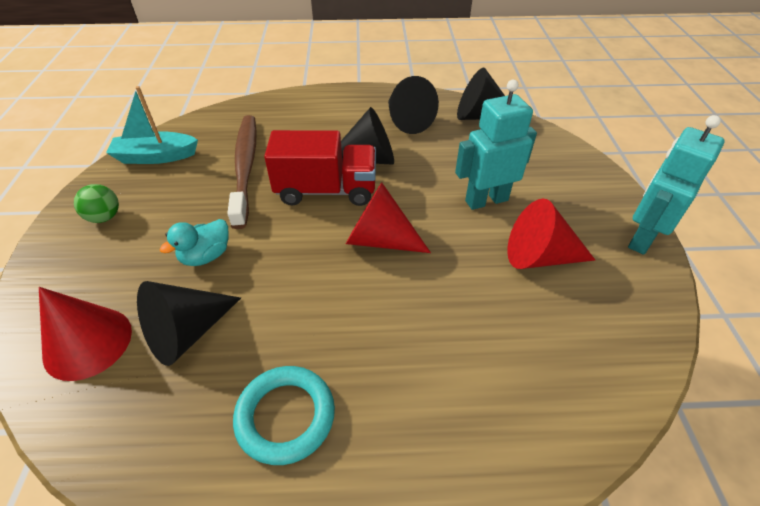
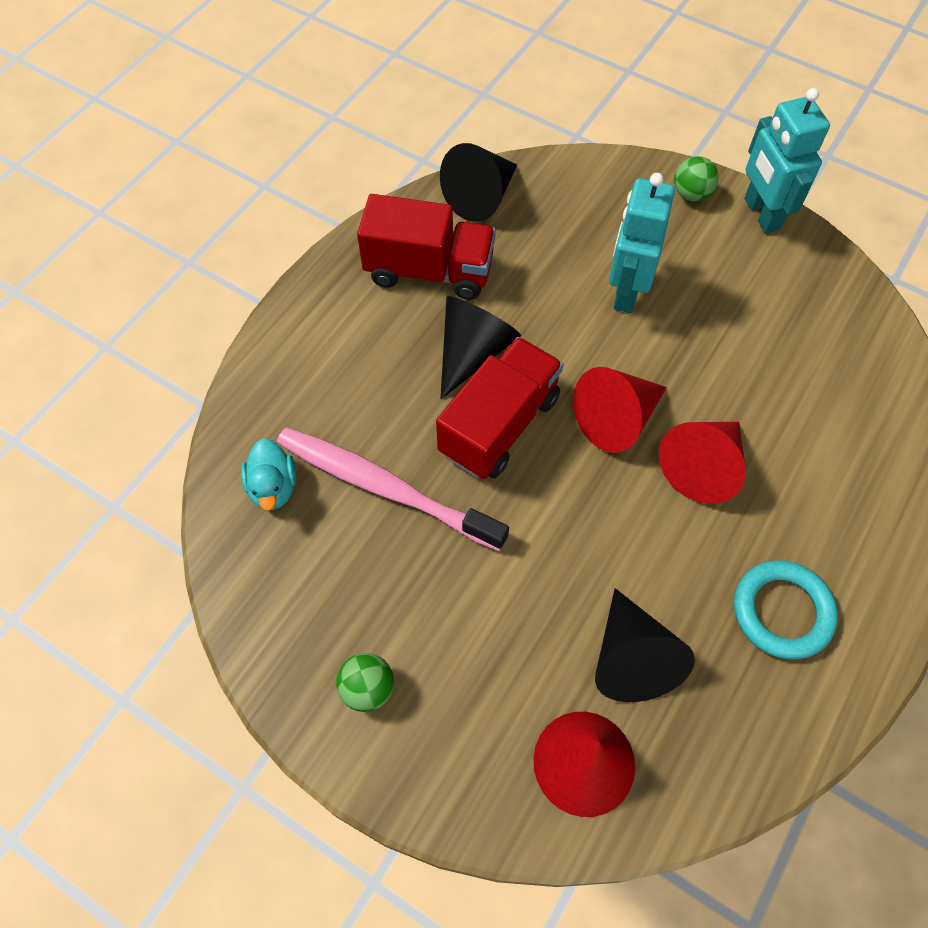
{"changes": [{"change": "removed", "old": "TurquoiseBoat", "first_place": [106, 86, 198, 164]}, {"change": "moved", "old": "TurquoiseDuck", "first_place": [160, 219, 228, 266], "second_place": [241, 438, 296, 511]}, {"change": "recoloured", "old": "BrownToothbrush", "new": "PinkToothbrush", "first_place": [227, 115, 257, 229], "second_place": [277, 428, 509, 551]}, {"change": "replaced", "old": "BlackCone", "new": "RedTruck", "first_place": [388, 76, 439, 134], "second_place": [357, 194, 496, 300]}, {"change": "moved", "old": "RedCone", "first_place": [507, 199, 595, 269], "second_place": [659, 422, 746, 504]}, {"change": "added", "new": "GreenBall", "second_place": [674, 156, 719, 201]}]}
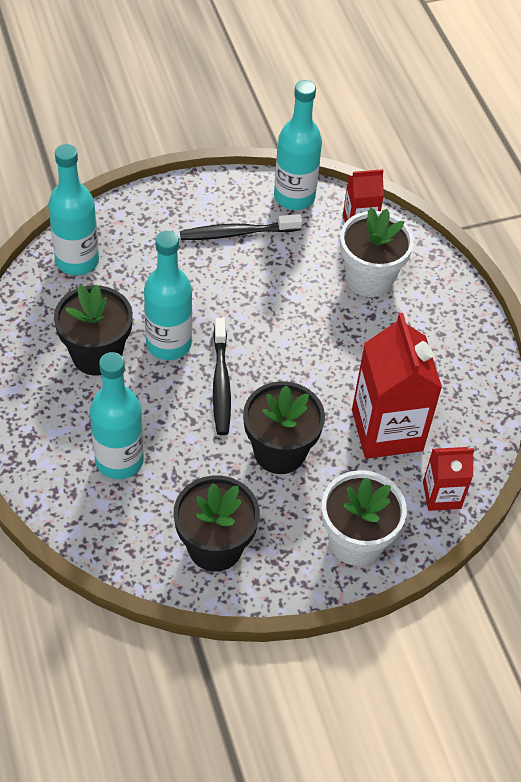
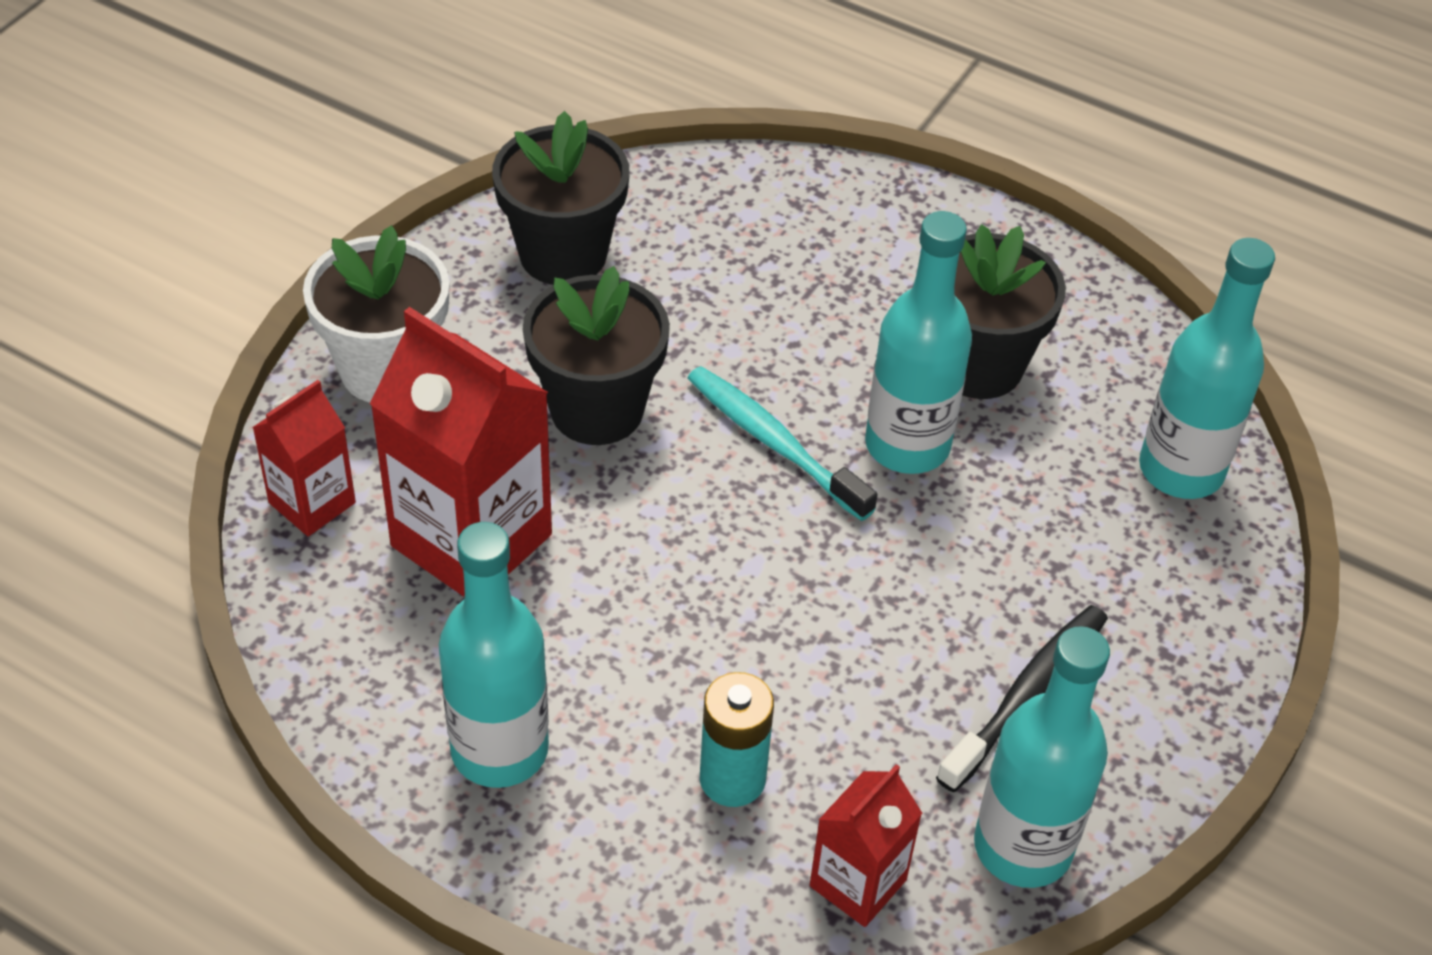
{"changes": [{"change": "moved", "old": "TurquoiseBottle", "first_place": [90, 352, 144, 479], "second_place": [439, 522, 549, 788]}, {"change": "recoloured", "old": "BlackToothbrush", "new": "TurquoiseToothbrush", "first_place": [213, 318, 231, 435], "second_place": [687, 366, 878, 521]}, {"change": "replaced", "old": "WhiteFlowerPot", "new": "TurquoiseBattery", "first_place": [340, 208, 414, 297], "second_place": [700, 672, 774, 807]}]}
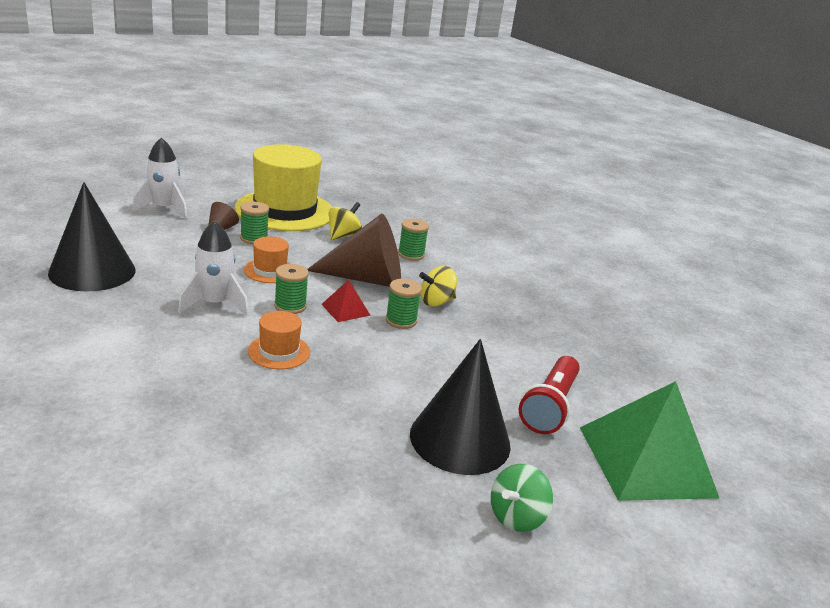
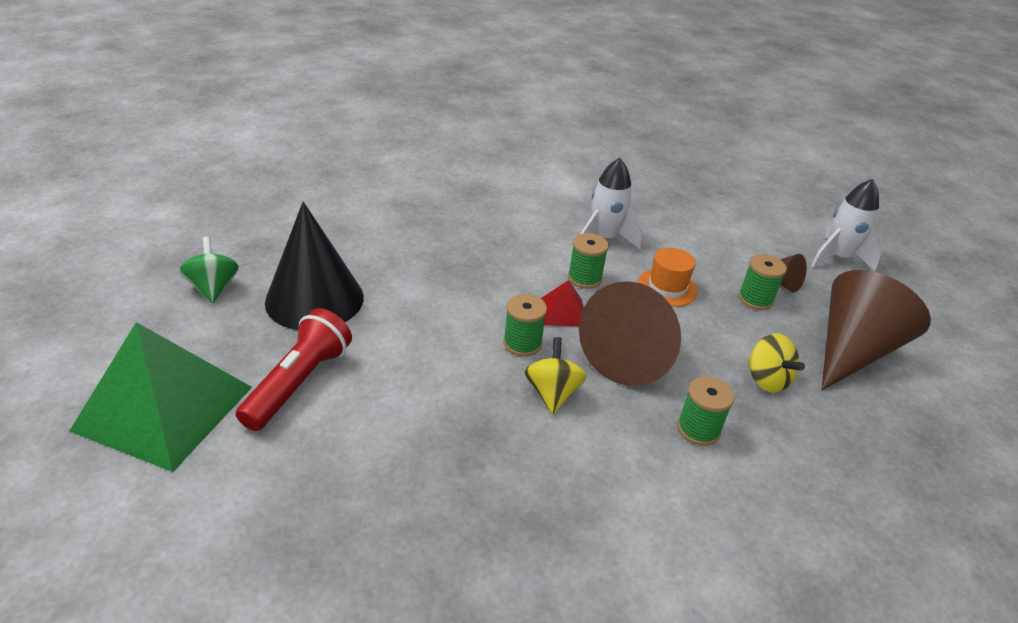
{"changes": [{"change": "removed", "old": "BlackCone", "first_place": [48, 182, 135, 292]}, {"change": "replaced", "old": "YellowHat", "new": "BrownCone", "first_place": [235, 144, 332, 231], "second_place": [821, 270, 931, 390]}, {"change": "removed", "old": "OrangeHat", "first_place": [248, 311, 310, 370]}, {"change": "turned", "old": "RedFlashlight", "first_place": [518, 356, 580, 434], "second_place": [236, 308, 352, 431], "degrees": 60}]}
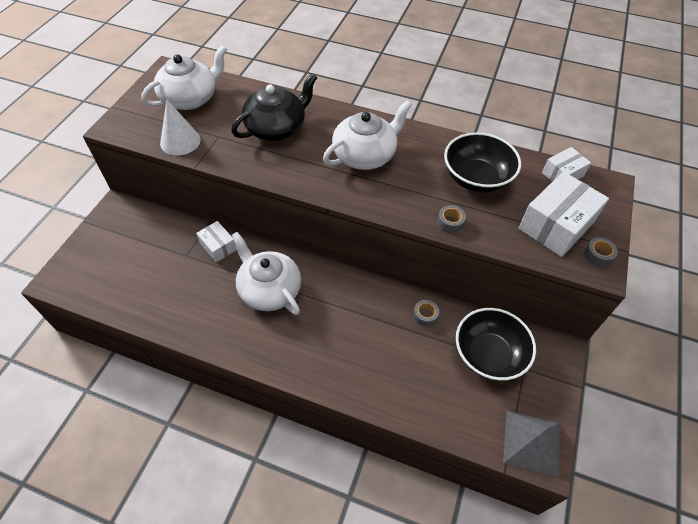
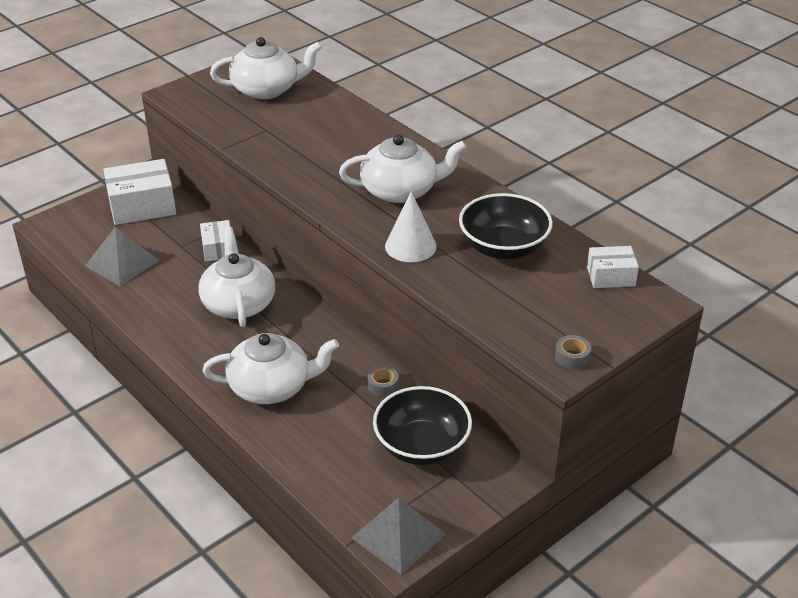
{"changes": [{"change": "moved", "old": "WhiteCone", "first_place": [160, 100, 201, 155], "second_place": [385, 191, 437, 262]}, {"change": "removed", "old": "BlackTeapot", "first_place": [231, 73, 317, 141]}, {"change": "removed", "old": "GreyTape", "first_place": [437, 205, 466, 233]}, {"change": "moved", "old": "WhiteBox", "first_place": [518, 172, 609, 257], "second_place": [103, 159, 176, 225]}, {"change": "added", "new": "GreyPyramid", "second_place": [85, 227, 160, 286]}, {"change": "added", "new": "WhiteTeapot", "second_place": [203, 333, 339, 404]}]}
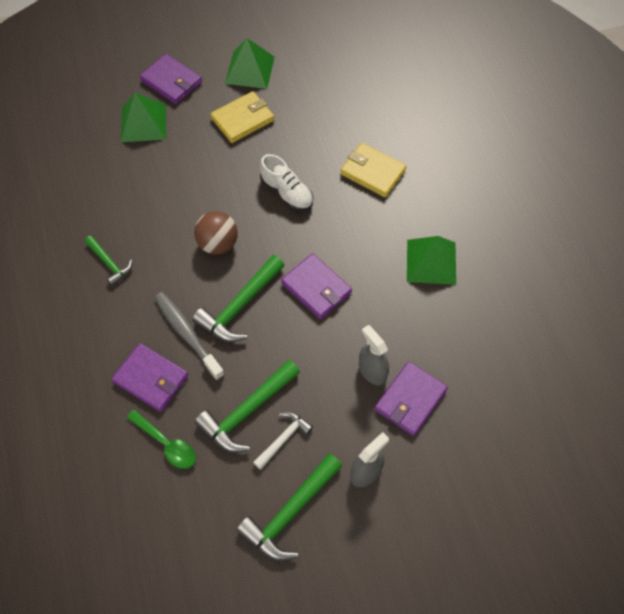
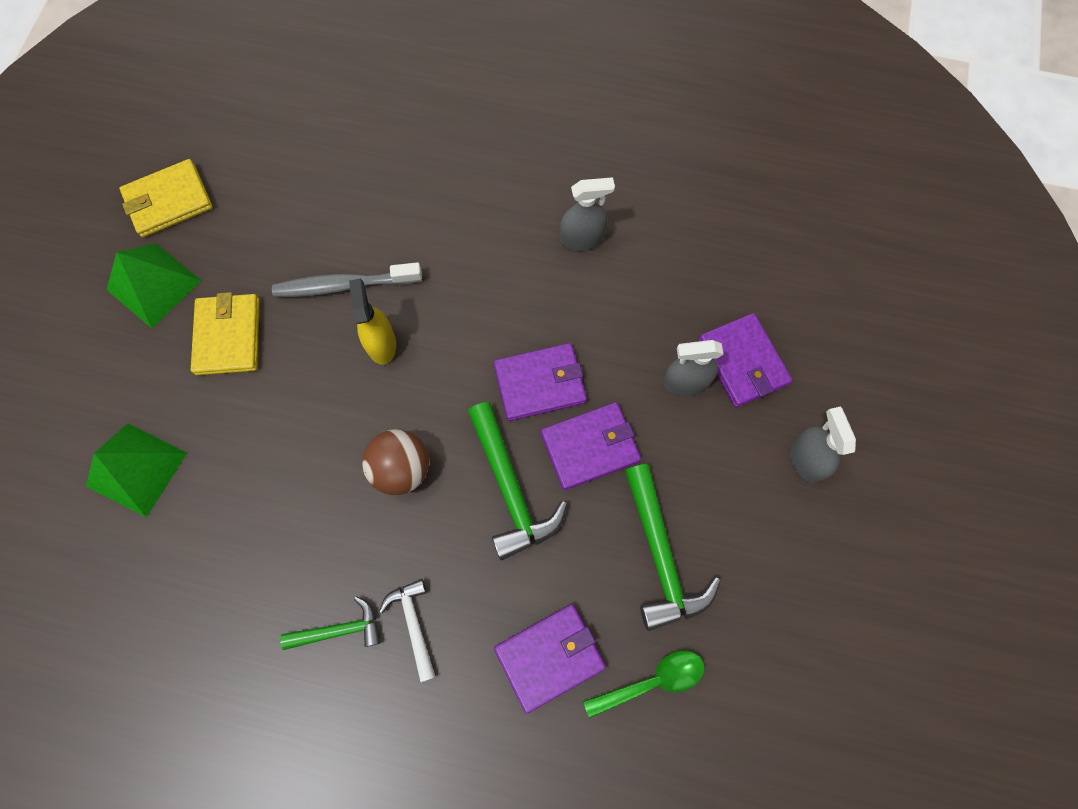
{"changes": [{"change": "moved", "old": "PurpleWallet", "first_place": [140, 54, 202, 104], "second_place": [541, 402, 641, 490]}, {"change": "moved", "old": "GreyToothbrush", "first_place": [154, 292, 225, 380], "second_place": [272, 262, 422, 297]}, {"change": "removed", "old": "GreenHammer", "first_place": [236, 453, 342, 561]}, {"change": "moved", "old": "WhiteHammer", "first_place": [253, 411, 313, 470], "second_place": [379, 579, 436, 682]}, {"change": "replaced", "old": "WhiteShoe", "new": "YellowSprayBottle", "first_place": [260, 154, 313, 211], "second_place": [349, 279, 396, 365]}, {"change": "moved", "old": "YellowWallet", "first_place": [340, 143, 407, 197], "second_place": [120, 159, 213, 237]}, {"change": "replaced", "old": "GreenPyramid", "new": "GreySprayBottle", "first_place": [407, 236, 456, 285], "second_place": [560, 177, 615, 250]}]}
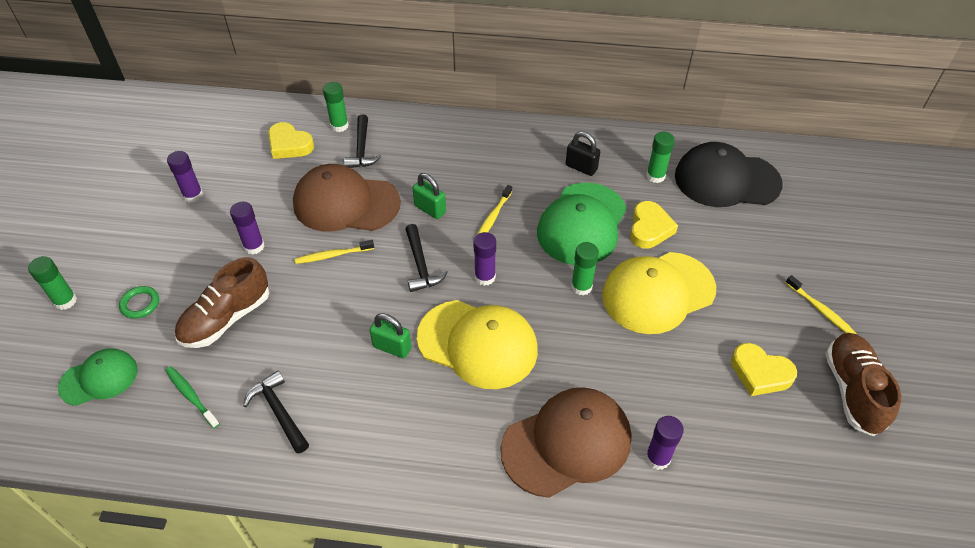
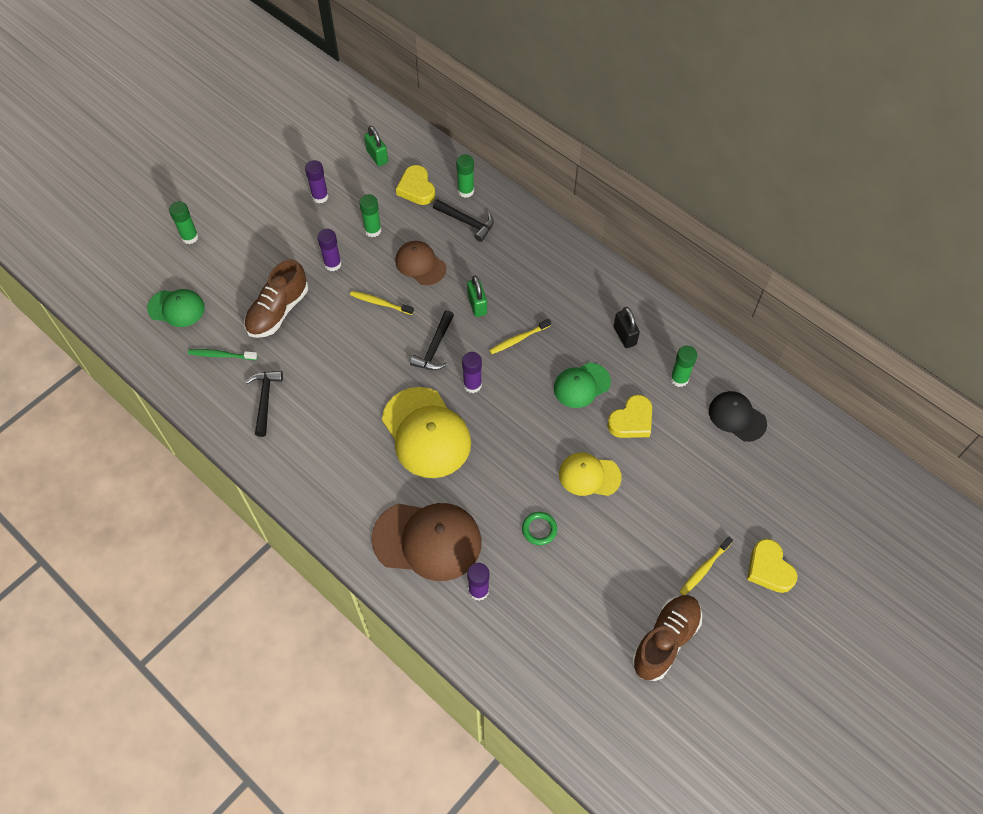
{"changes": [{"change": "moved", "old": "GreenRing", "first_place": [119, 286, 159, 319], "second_place": [522, 512, 557, 545]}, {"change": "turned", "old": "GreenToothbrush", "first_place": [165, 366, 220, 428], "second_place": [188, 349, 257, 360], "degrees": -75}, {"change": "turned", "old": "BrownShoe", "first_place": [175, 257, 269, 348], "second_place": [244, 259, 308, 338], "degrees": -45}, {"change": "resized", "old": "BrownCap", "first_place": [293, 164, 401, 232], "second_place": [395, 241, 446, 285], "factor": 0.59}, {"change": "turned", "old": "BlackHammer", "first_place": [344, 114, 382, 168], "second_place": [433, 199, 494, 242], "degrees": -90}, {"change": "moved", "old": "GreenPadlock", "first_place": [370, 313, 412, 358], "second_place": [364, 126, 388, 166]}, {"change": "resized", "old": "GreenCap", "first_place": [537, 183, 627, 265], "second_place": [554, 363, 611, 408], "factor": 0.59}, {"change": "moved", "old": "GreenGlueStick", "first_place": [571, 242, 599, 296], "second_place": [359, 194, 381, 237]}, {"change": "resized", "old": "YellowCap", "first_place": [602, 252, 716, 334], "second_place": [559, 453, 622, 496], "factor": 0.59}, {"change": "resized", "old": "BlackCap", "first_place": [675, 142, 783, 207], "second_place": [709, 391, 767, 442], "factor": 0.59}, {"change": "moved", "old": "YellowHeart", "first_place": [731, 343, 797, 396], "second_place": [747, 539, 797, 593]}, {"change": "turned", "old": "YellowToothbrush", "first_place": [786, 275, 857, 334], "second_place": [679, 537, 733, 595], "degrees": 45}]}
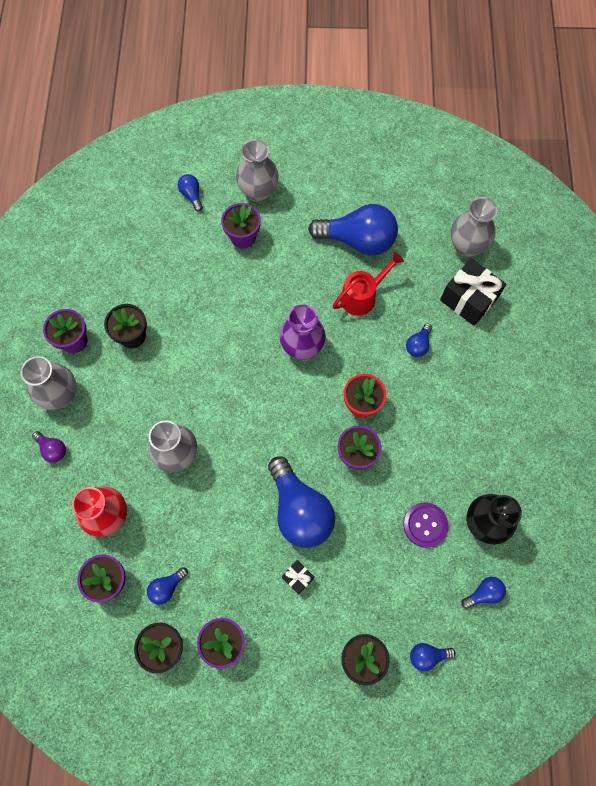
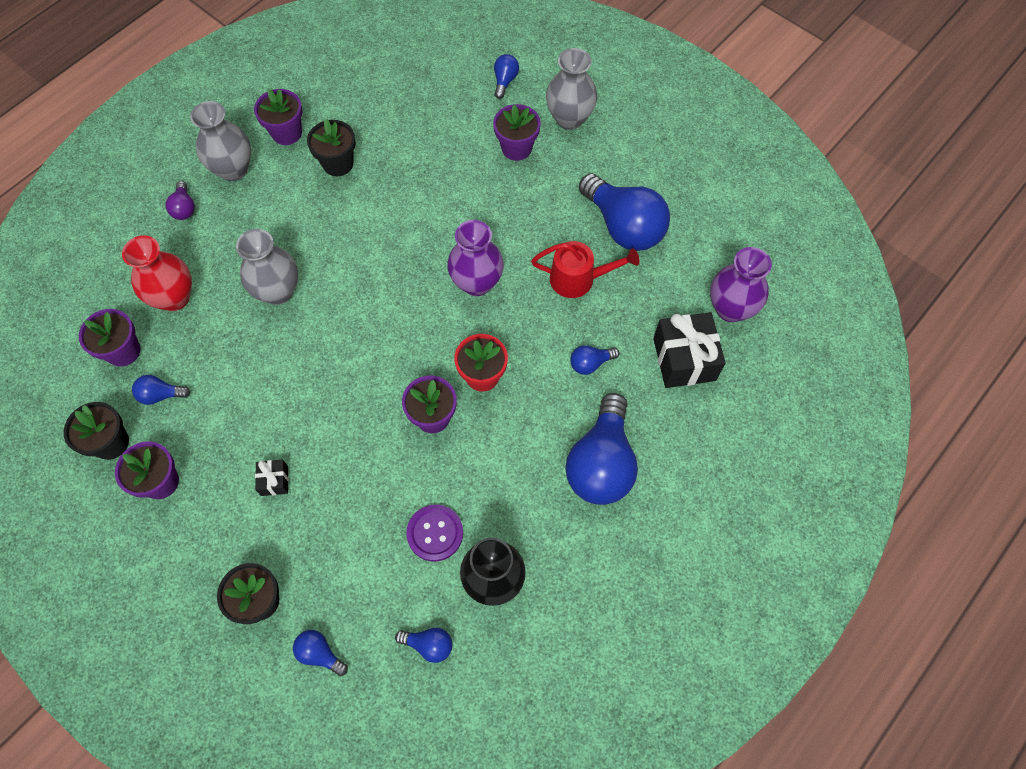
{"changes": [{"change": "moved", "old": "BlueLightBulb", "first_place": [268, 456, 335, 548], "second_place": [566, 393, 638, 505]}, {"change": "recoloured", "old": "GreyVase", "new": "PurpleVase", "first_place": [451, 197, 498, 257], "second_place": [710, 247, 772, 322]}]}
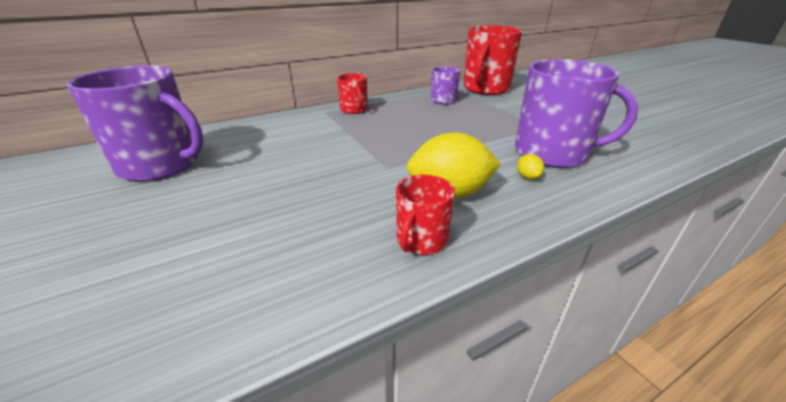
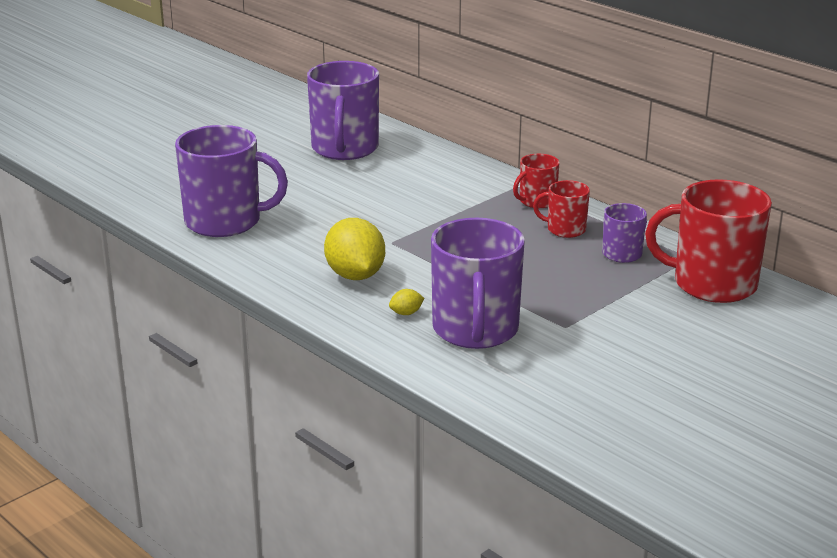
{"changes": [{"change": "moved", "old": "RedMug", "first_place": [396, 174, 455, 255], "second_place": [533, 180, 590, 238]}, {"change": "added", "new": "PurpleMug", "second_place": [175, 125, 288, 237]}]}
